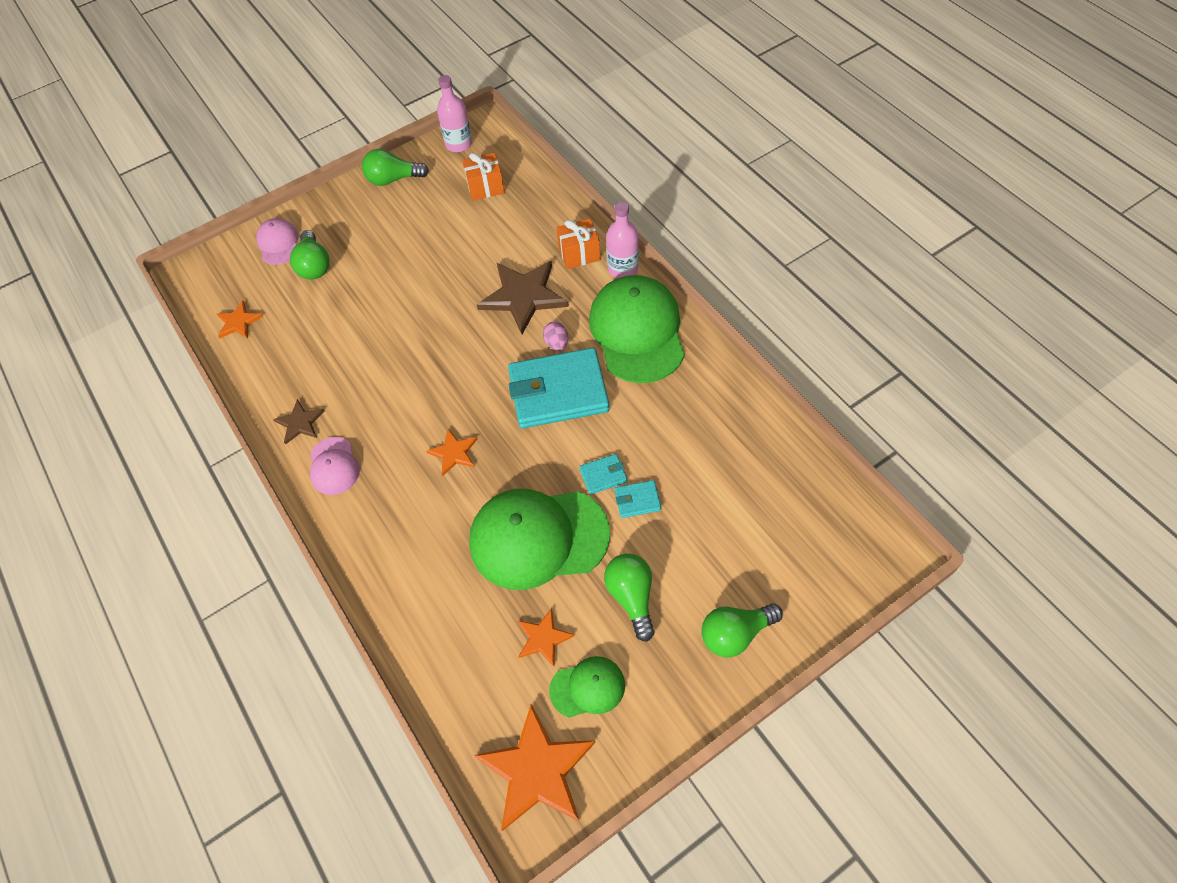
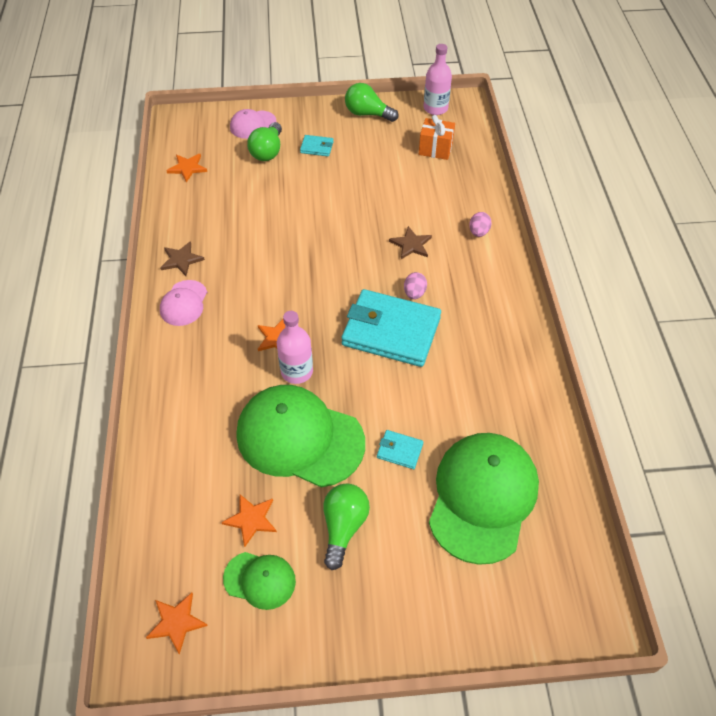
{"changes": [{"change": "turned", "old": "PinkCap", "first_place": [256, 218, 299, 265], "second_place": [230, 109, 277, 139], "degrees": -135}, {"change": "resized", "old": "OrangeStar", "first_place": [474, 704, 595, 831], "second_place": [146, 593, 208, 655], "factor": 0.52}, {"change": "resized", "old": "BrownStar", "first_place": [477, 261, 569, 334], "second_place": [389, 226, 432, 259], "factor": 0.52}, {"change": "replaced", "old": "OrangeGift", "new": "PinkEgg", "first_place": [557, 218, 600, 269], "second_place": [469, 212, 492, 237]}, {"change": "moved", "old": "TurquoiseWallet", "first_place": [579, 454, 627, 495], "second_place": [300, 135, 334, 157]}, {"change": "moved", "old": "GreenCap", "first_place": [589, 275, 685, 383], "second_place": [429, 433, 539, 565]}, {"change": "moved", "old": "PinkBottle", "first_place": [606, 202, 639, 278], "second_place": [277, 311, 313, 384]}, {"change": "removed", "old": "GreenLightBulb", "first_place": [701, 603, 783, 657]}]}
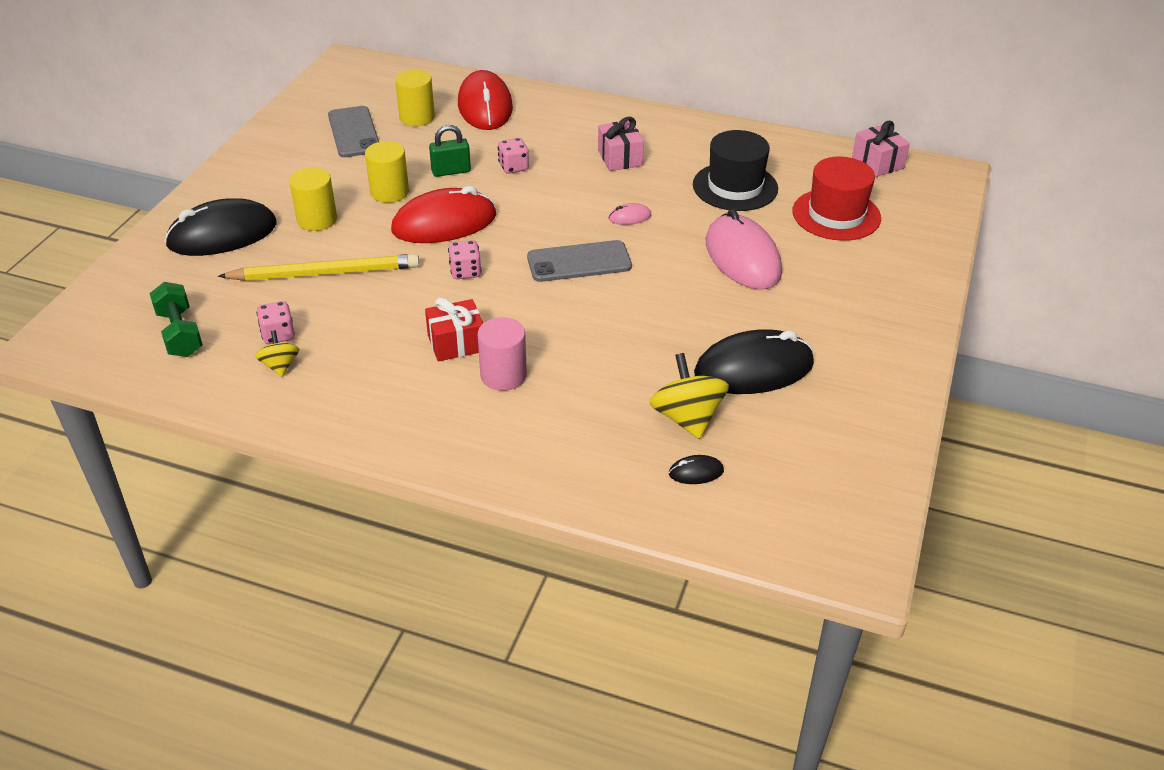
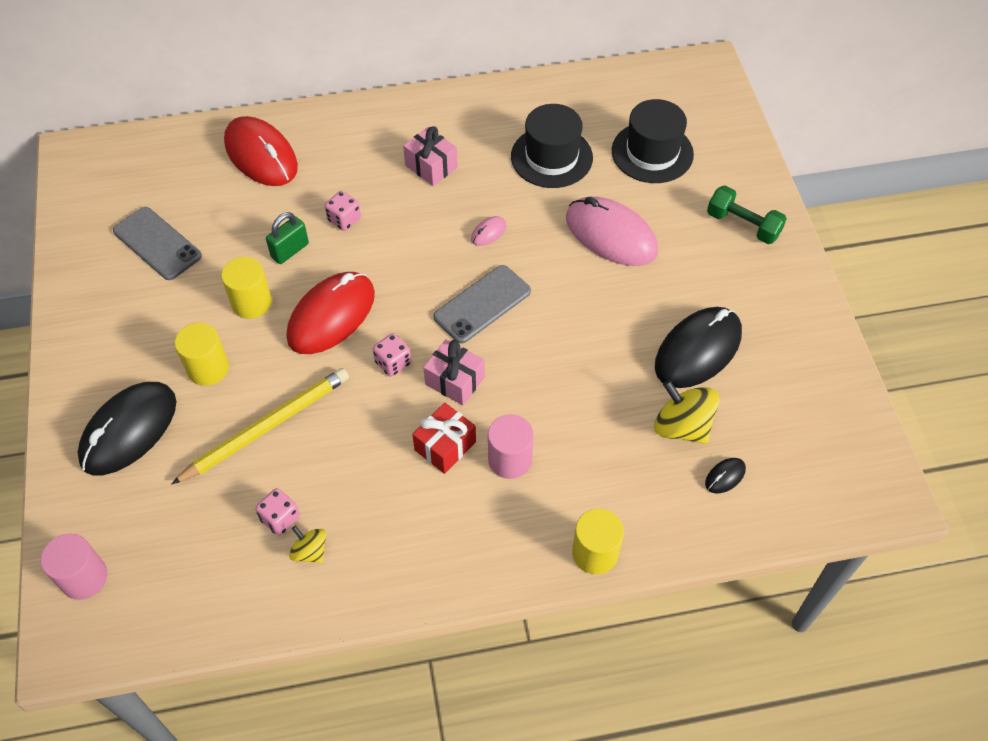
{"changes": [{"change": "moved", "old": "GreenDumbbell", "first_place": [149, 282, 203, 357], "second_place": [707, 185, 787, 244]}, {"change": "moved", "old": "YellowCylinder", "first_place": [395, 70, 435, 126], "second_place": [572, 509, 624, 574]}, {"change": "recoloured", "old": "RedHat", "new": "BlackHat", "first_place": [792, 157, 881, 241], "second_place": [612, 99, 694, 183]}, {"change": "moved", "old": "PinkGift", "first_place": [852, 121, 910, 177], "second_place": [423, 339, 485, 405]}, {"change": "added", "new": "PinkCylinder", "second_place": [41, 534, 108, 600]}]}
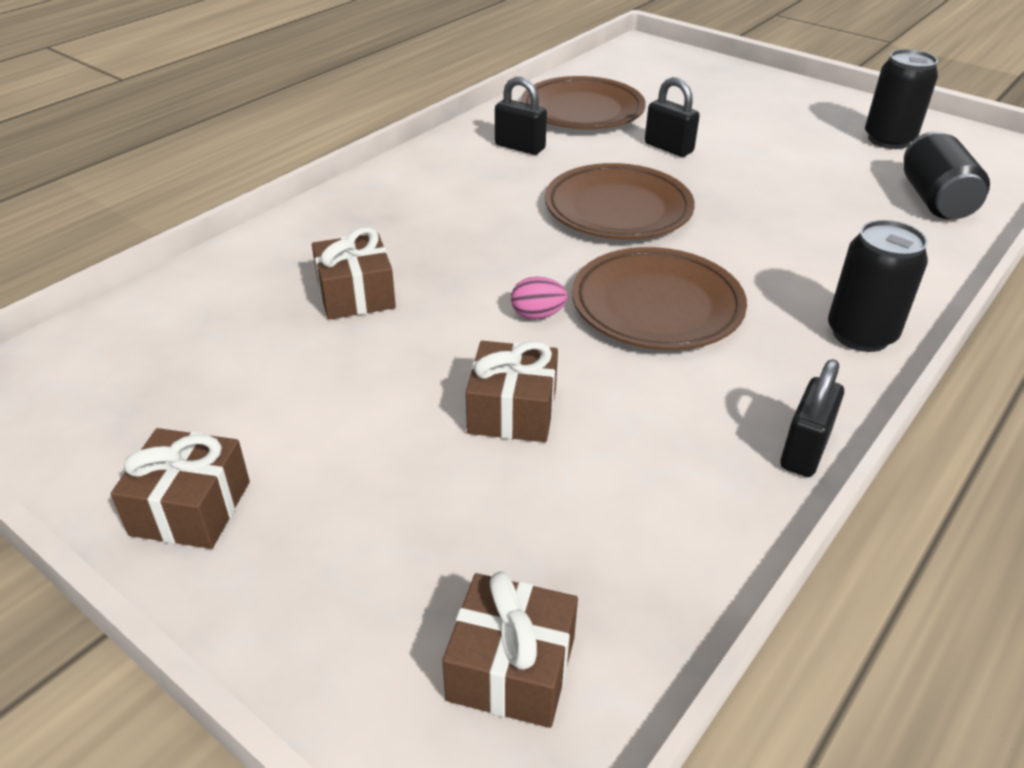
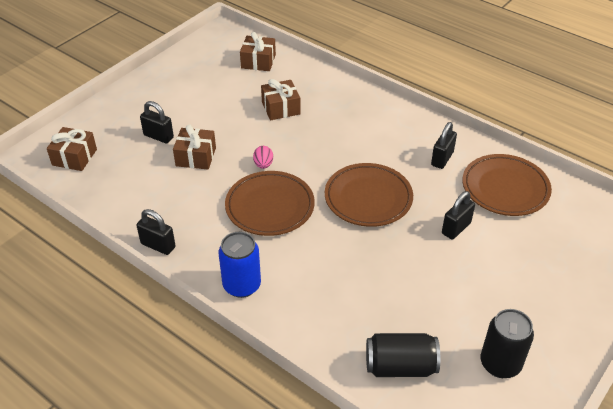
{"changes": [{"change": "moved", "old": "BrownGift", "first_place": [111, 428, 250, 549], "second_place": [240, 32, 276, 71]}, {"change": "recoloured", "old": "BlackCan", "new": "BlueCan", "first_place": [828, 220, 928, 352], "second_place": [219, 232, 261, 298]}, {"change": "added", "new": "BlackPadlock", "second_place": [140, 101, 174, 144]}]}
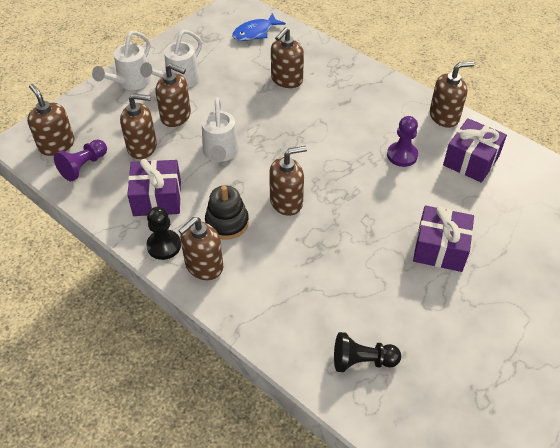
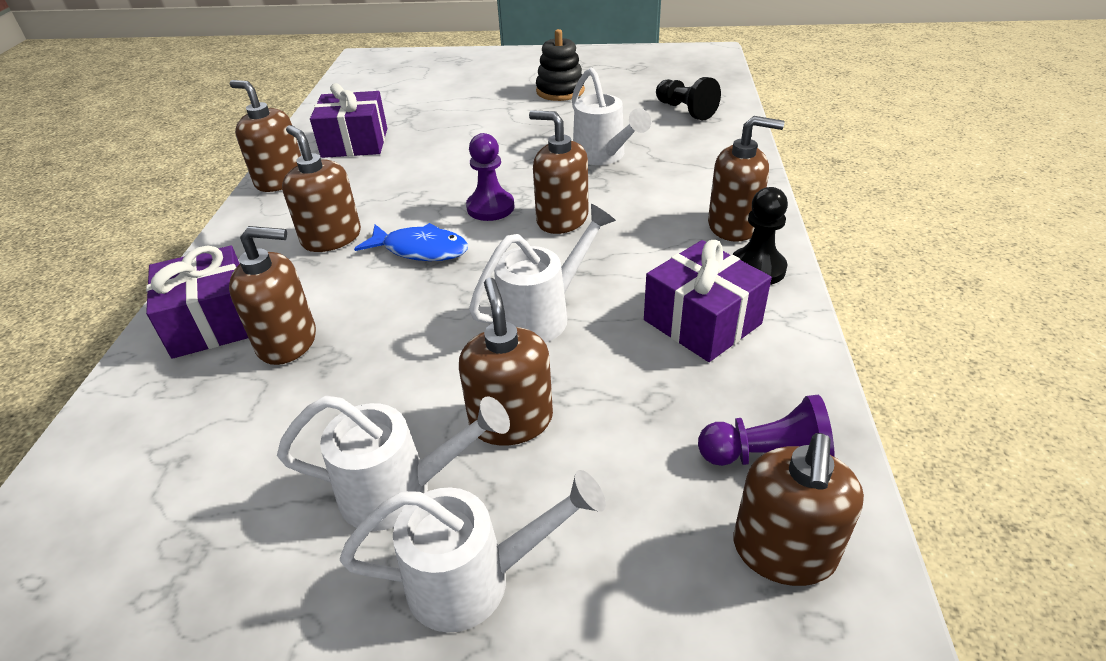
{"changes": [{"change": "moved", "old": "BrownSoapDispenser", "first_place": [120, 94, 157, 159], "second_place": [282, 125, 361, 252]}, {"change": "moved", "old": "BlackStackingToy", "first_place": [205, 186, 249, 240], "second_place": [536, 29, 585, 101]}, {"change": "moved", "old": "BlueFish", "first_place": [232, 13, 286, 41], "second_place": [354, 223, 468, 261]}, {"change": "moved", "old": "PurplePawn", "first_place": [387, 116, 418, 167], "second_place": [466, 133, 514, 221]}, {"change": "moved", "old": "PurpleGift", "first_place": [413, 205, 474, 272], "second_place": [146, 246, 248, 359]}, {"change": "added", "new": "WhiteWateringCan", "second_place": [572, 68, 651, 165]}]}
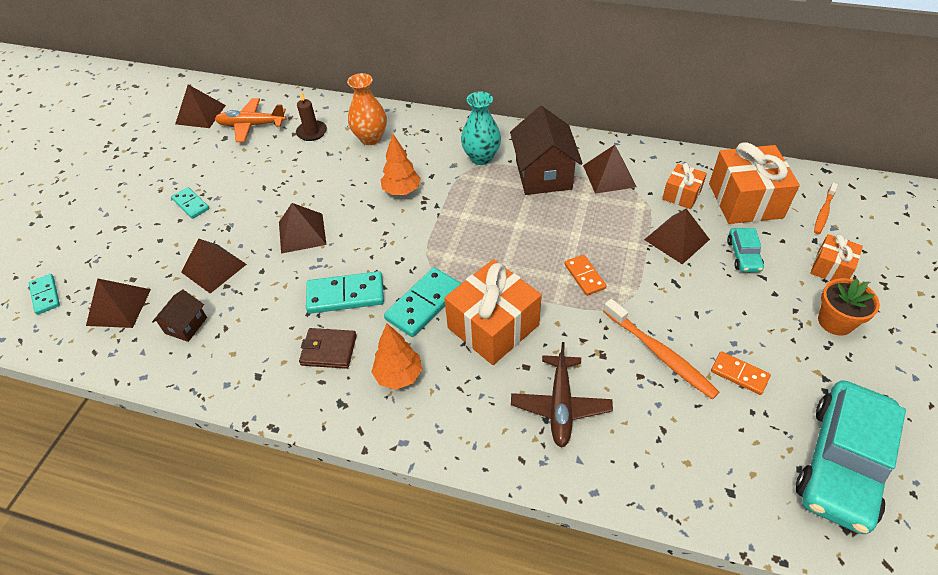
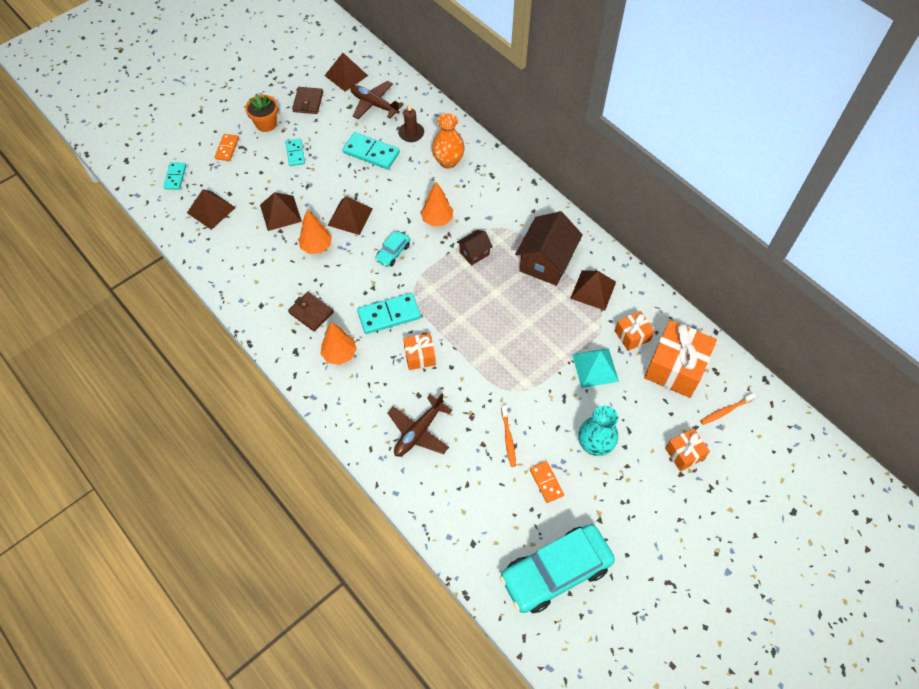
{"changes": [{"change": "moved", "old": "BrownHouse", "first_place": [152, 289, 207, 342], "second_place": [457, 230, 493, 266]}, {"change": "recoloured", "old": "OrangePlane", "new": "BrownPlane", "first_place": [215, 98, 286, 142], "second_place": [350, 81, 404, 119]}, {"change": "moved", "old": "TurquoiseDomino", "first_place": [306, 271, 384, 314], "second_place": [342, 132, 400, 169]}, {"change": "resized", "old": "OrangeGift", "first_place": [444, 259, 542, 365], "second_place": [403, 333, 436, 370], "factor": 0.54}, {"change": "moved", "old": "TurquoiseVase", "first_place": [461, 91, 501, 165], "second_place": [578, 406, 618, 456]}, {"change": "moved", "old": "OrangeDomino", "first_place": [565, 255, 607, 296], "second_place": [215, 134, 239, 161]}, {"change": "resized", "old": "OrangeToothbrush", "first_place": [603, 299, 720, 399], "second_place": [501, 405, 516, 467], "factor": 0.6}, {"change": "recoloured", "old": "BrownPyramid", "new": "TurquoisePyramid", "first_place": [644, 208, 710, 264], "second_place": [572, 348, 619, 388]}, {"change": "moved", "old": "TurquoiseCar", "first_place": [727, 228, 764, 272], "second_place": [375, 231, 410, 267]}, {"change": "moved", "old": "OrangeFlowerPot", "first_place": [818, 278, 880, 336], "second_place": [245, 94, 278, 132]}, {"change": "added", "new": "BrownWallet", "second_place": [292, 87, 323, 114]}, {"change": "added", "new": "OrangeTree", "second_place": [298, 209, 332, 254]}]}
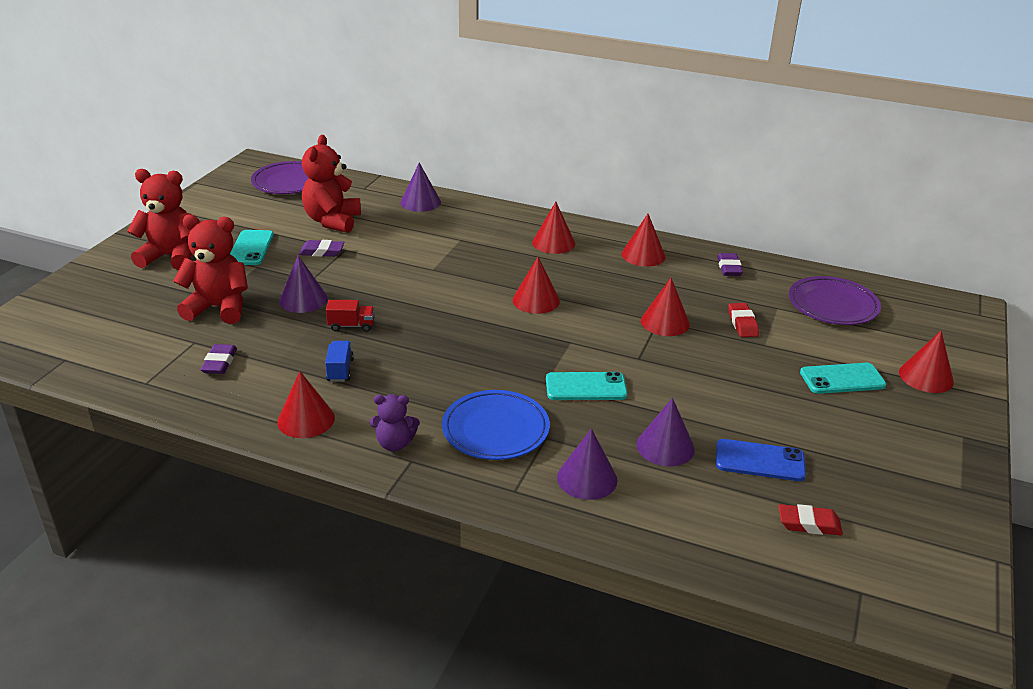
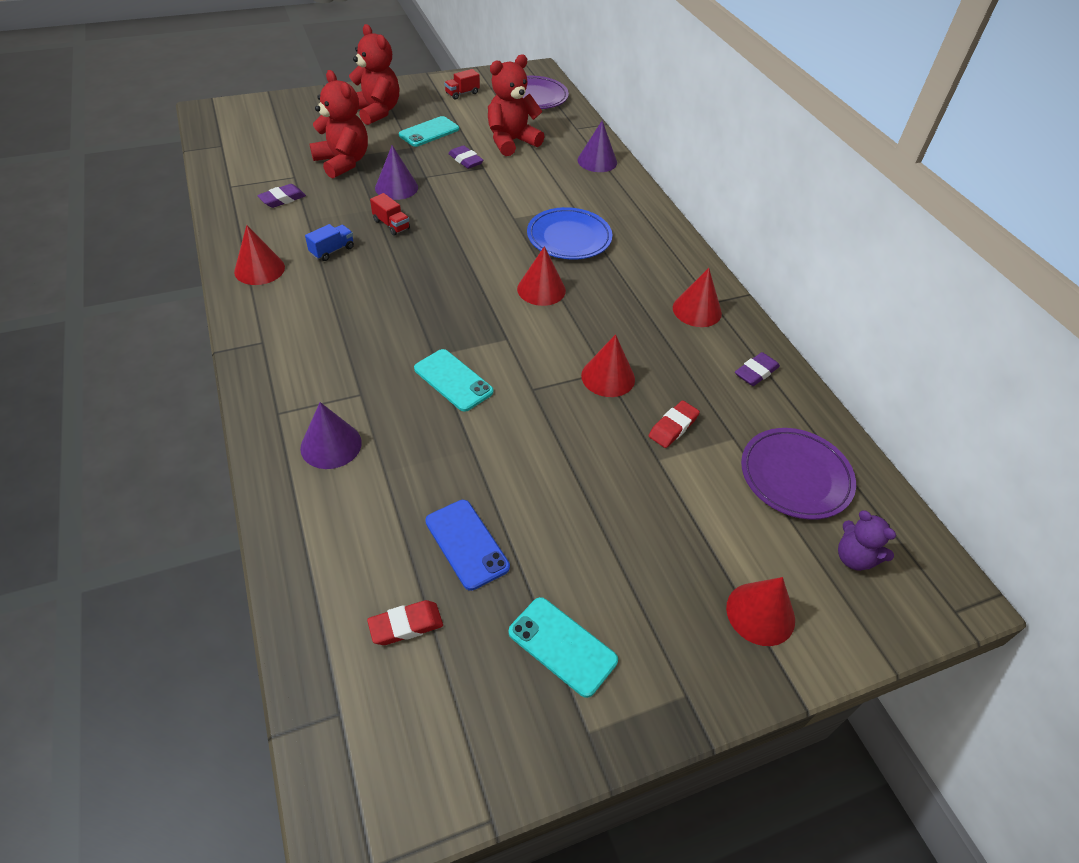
{"changes": [{"change": "moved", "old": "PurpleTeddyBear", "first_place": [370, 394, 420, 451], "second_place": [838, 510, 896, 571]}, {"change": "moved", "old": "BluePlate", "first_place": [442, 390, 550, 460], "second_place": [527, 207, 612, 260]}, {"change": "removed", "old": "RedCone", "first_place": [532, 202, 575, 254]}, {"change": "removed", "old": "PurpleCone", "first_place": [636, 398, 695, 466]}, {"change": "turned", "old": "RedEraser", "first_place": [779, 504, 843, 535], "second_place": [367, 600, 443, 645], "degrees": -75}, {"change": "moved", "old": "TurquoisePhone", "first_place": [800, 363, 886, 394], "second_place": [508, 597, 618, 698]}, {"change": "added", "new": "RedTruck", "second_place": [444, 69, 480, 100]}]}
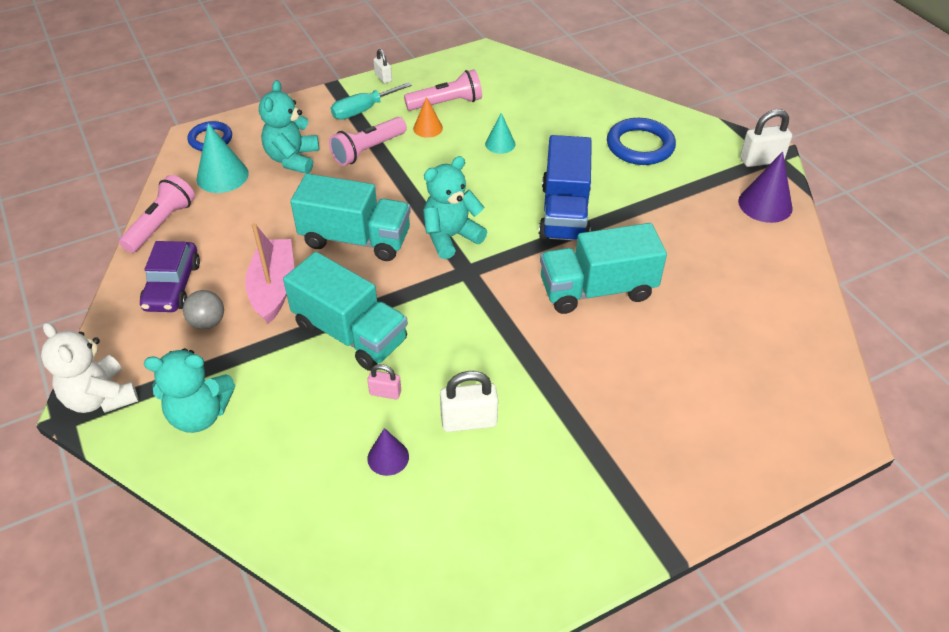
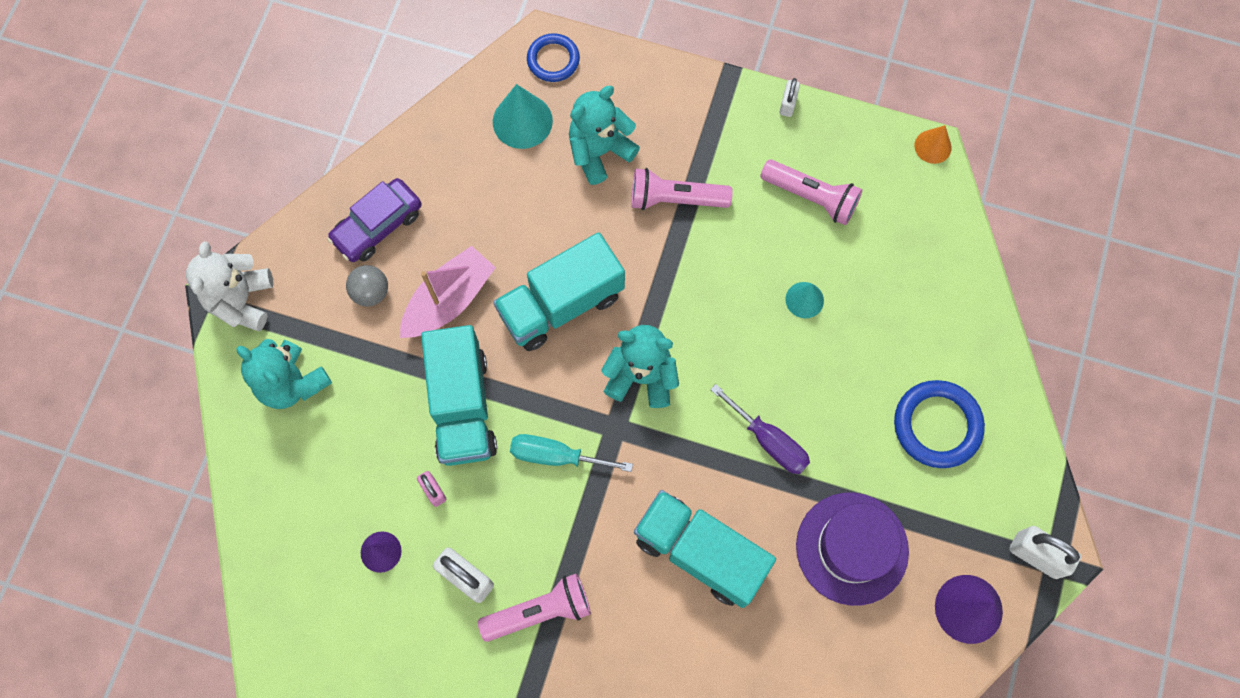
{"changes": [{"change": "moved", "old": "PinkFlashlight", "first_place": [119, 175, 195, 253], "second_place": [478, 573, 591, 642]}, {"change": "turned", "old": "TurquoiseTruck", "first_place": [290, 173, 411, 261], "second_place": [493, 232, 625, 351], "degrees": 90}, {"change": "moved", "old": "TurquoiseScrewdriver", "first_place": [331, 82, 412, 120], "second_place": [510, 434, 633, 472]}, {"change": "moved", "old": "OrangeCone", "first_place": [413, 97, 443, 138], "second_place": [915, 125, 952, 164]}, {"change": "replaced", "old": "BlueTruck", "new": "PurpleScrewdriver", "first_place": [539, 135, 592, 241], "second_place": [710, 384, 810, 474]}, {"change": "added", "new": "PurpleHat", "second_place": [796, 492, 909, 606]}]}
